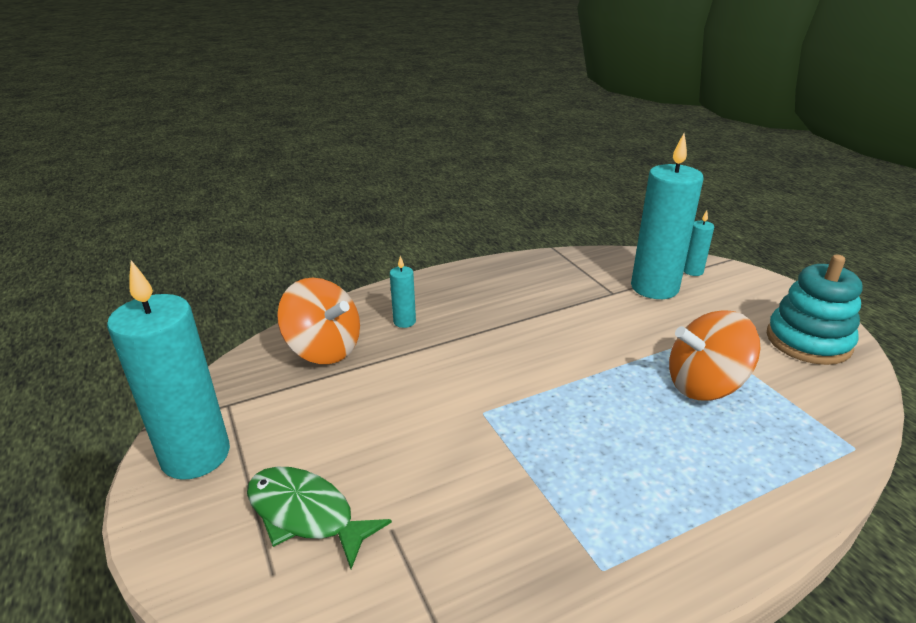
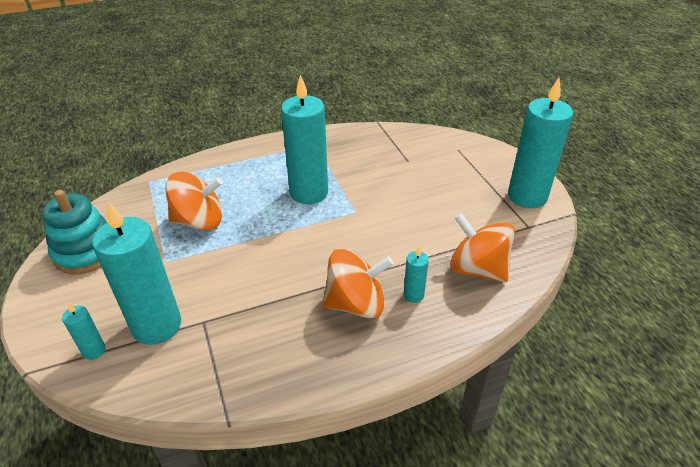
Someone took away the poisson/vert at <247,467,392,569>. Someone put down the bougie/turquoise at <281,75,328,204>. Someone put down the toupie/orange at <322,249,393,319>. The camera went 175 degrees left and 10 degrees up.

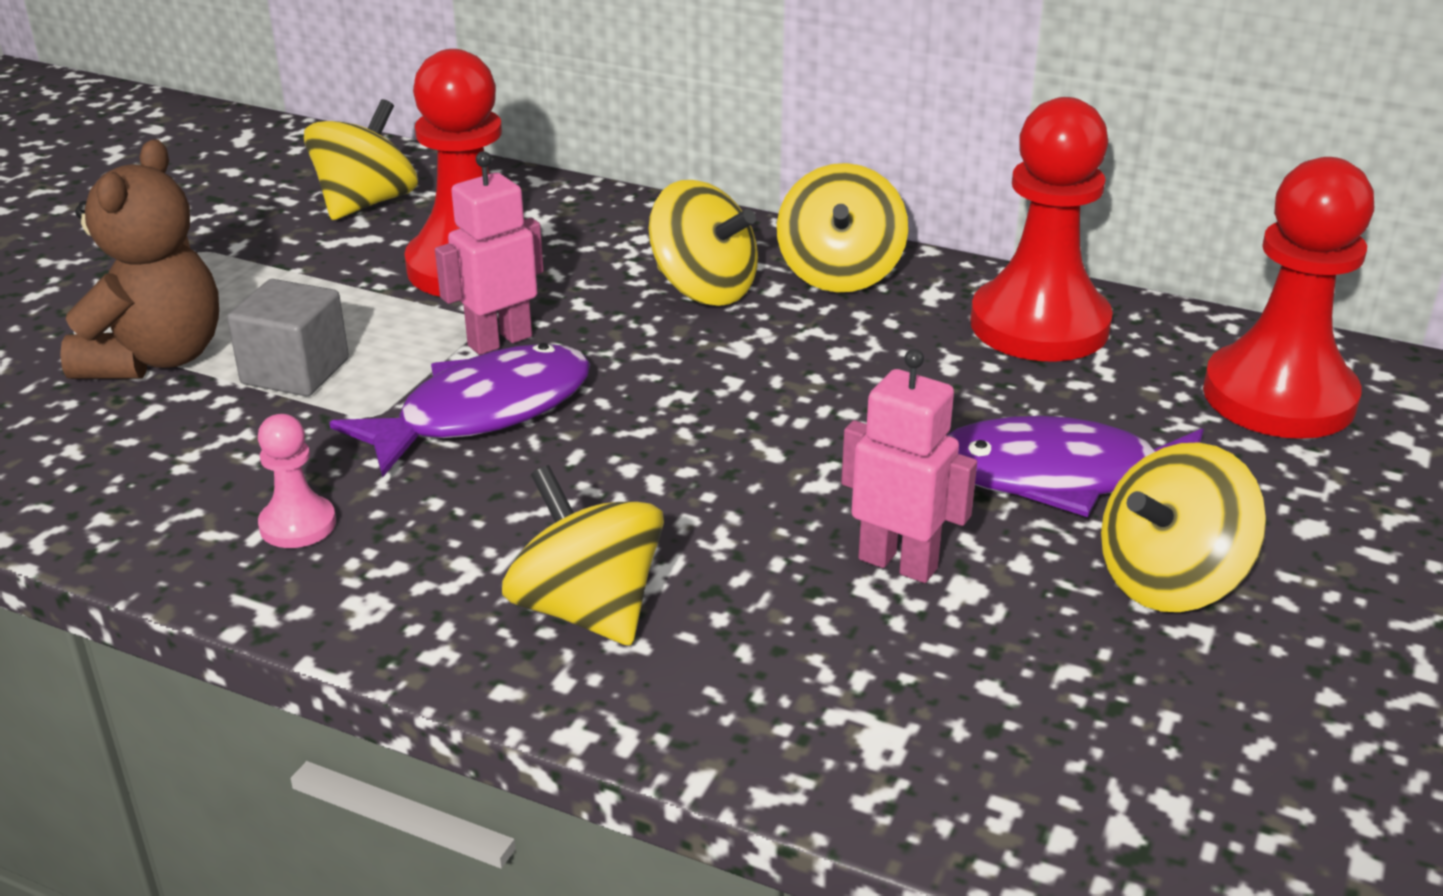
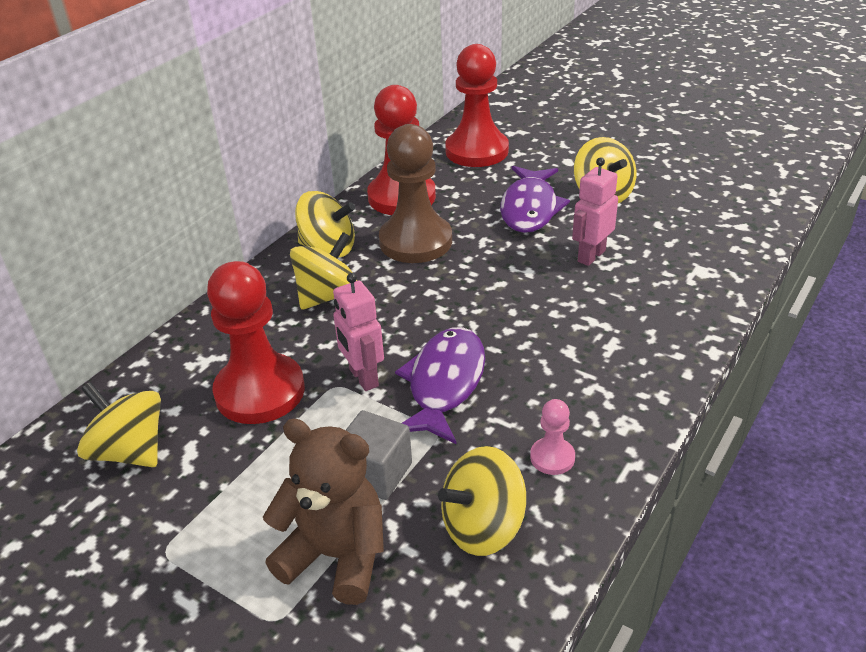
Someone rotated the poisson/violet at <329,343,591,478> by 45 degrees clockwise. Someone carried the toupie/jaune from <502,465,664,646> to <438,446,526,556>. Someone put down the pion/marron at <379,124,452,263>. The camera went 80 degrees left and 5 degrees up.

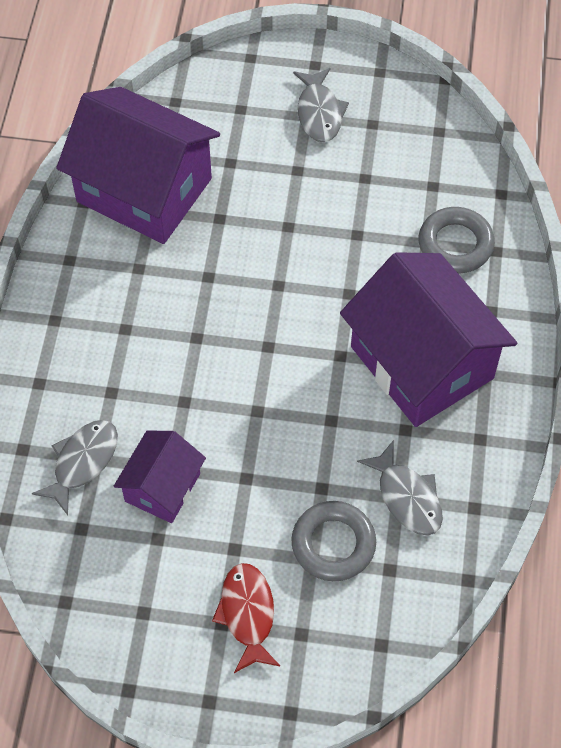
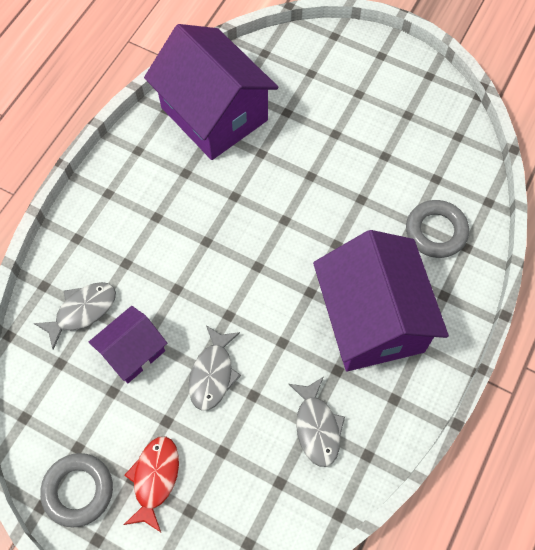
Someone carried the poisson/gris from <293,68,349,142> to <189,325,241,411>. Someone carried the anneau/gris from <291,501,376,581> to <40,453,113,527>. The camera went 20 degrees right and 5 degrees up.

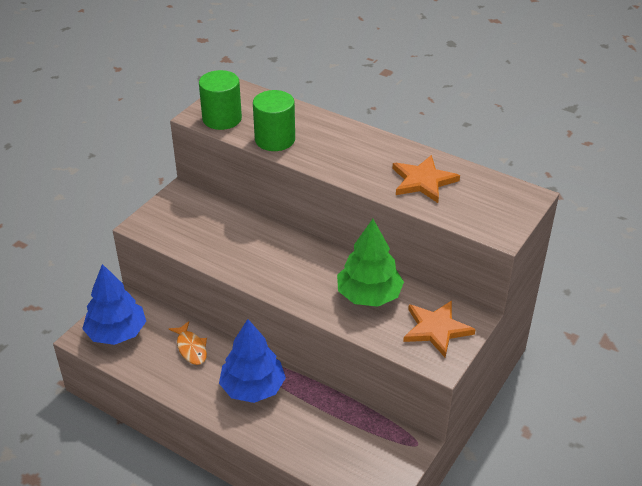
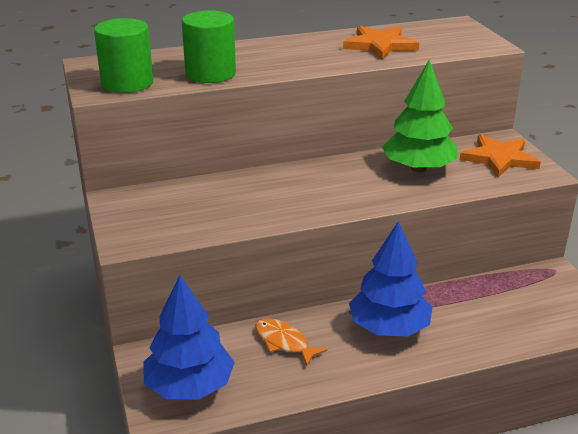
Someone rotated the poisson/orange at <169,321,207,365> by 150 degrees counterclockwise. The camera went 50 degrees left and 10 degrees down.

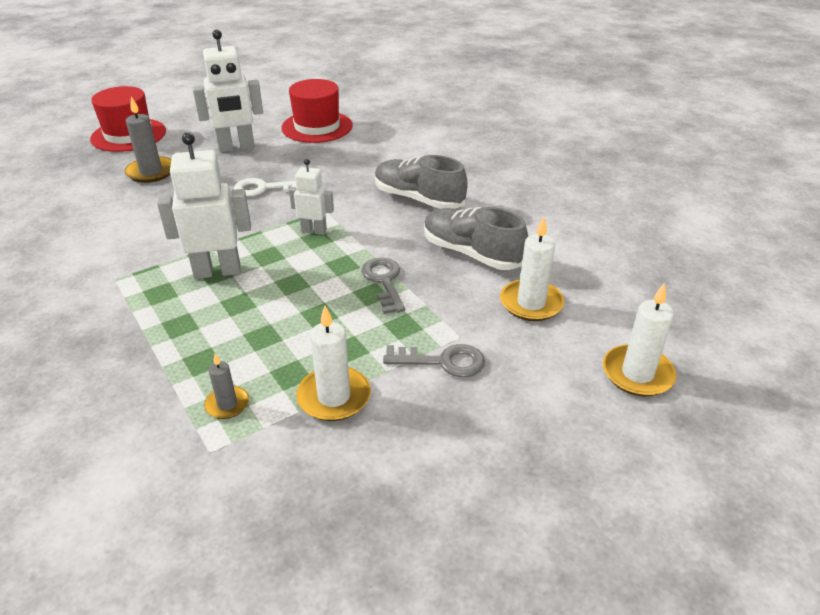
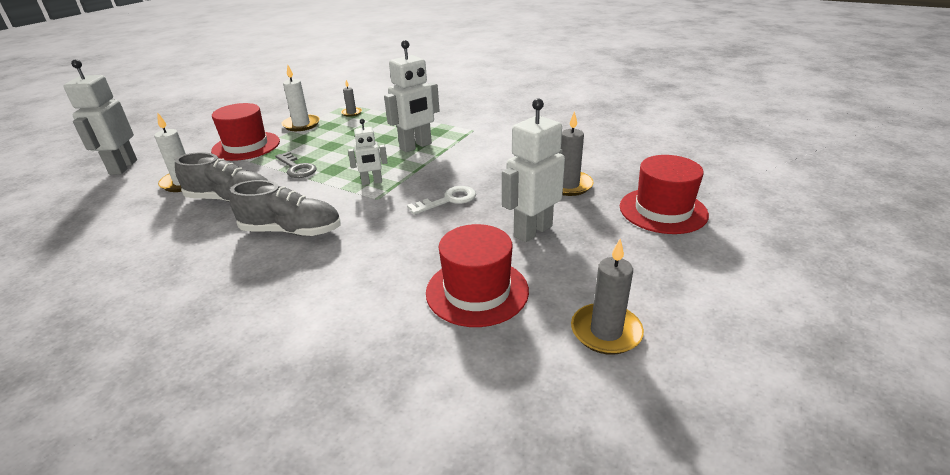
Someone swapped the bougie/blanc at <603,283,677,396> for the robot/blanc at <63,60,137,175>. Someone swapped the clé/gris at <383,344,485,377> for the chapeau/rouge at <211,103,280,161>. Someone put down the bougie/gris at <571,239,644,355>. The camera went 155 degrees right and 5 degrees down.

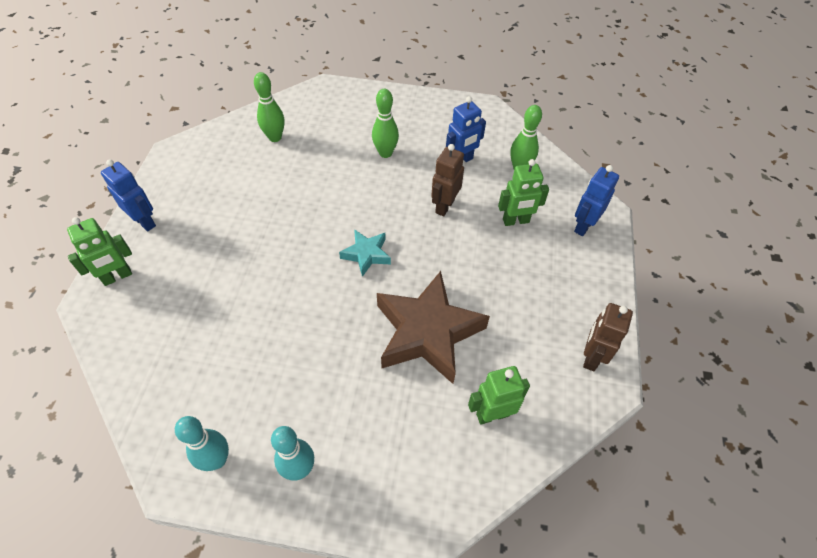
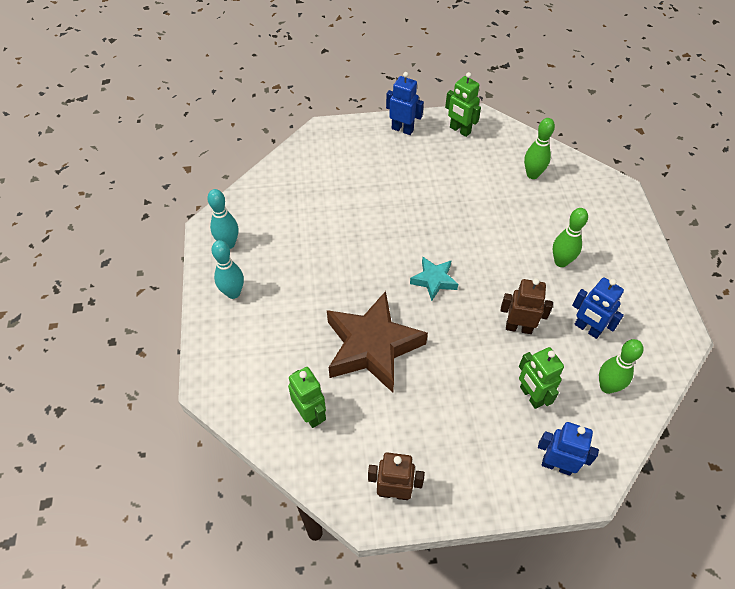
Someone rotated the robot/bleu at <101,159,156,231> by 90 degrees counterclockwise. Someone carried the robot/vert from <67,217,132,286> to <445,72,481,137>. The camera went 75 degrees right and 0 degrees up.

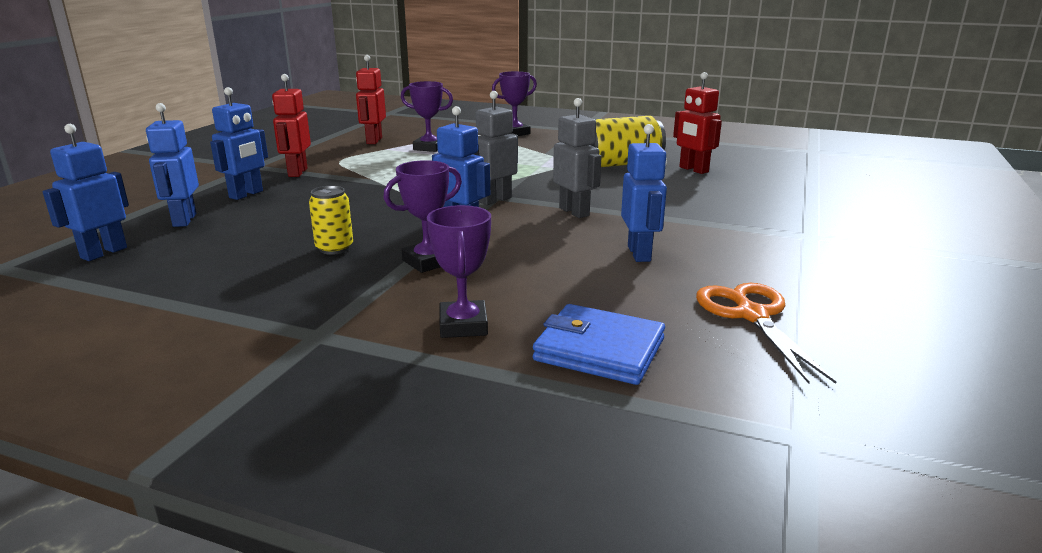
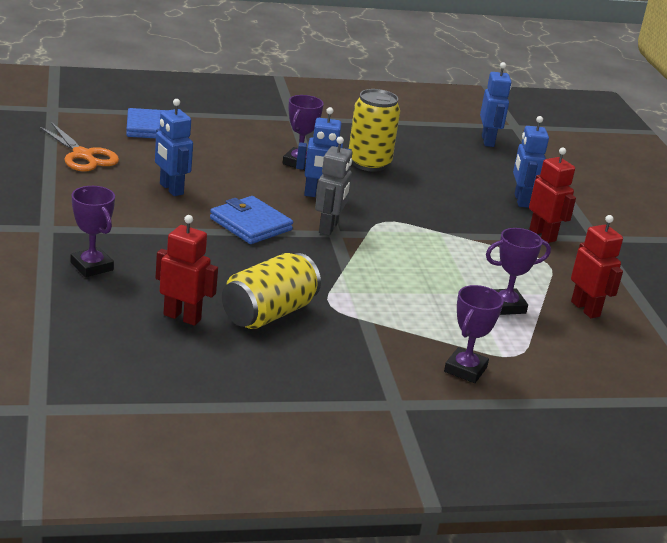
Someone swapped the robot/gris at <553,98,602,218> for the portefeuille/bleu at <210,196,293,244>. Someone took away the robot/bleu at <146,103,199,227>. Someone scaled the canette/jaune at <309,186,353,255> by 1.71. Someone carried the trophée/violet from <427,205,491,338> to <71,186,115,277>. The camera went 145 degrees right and 5 degrees up.

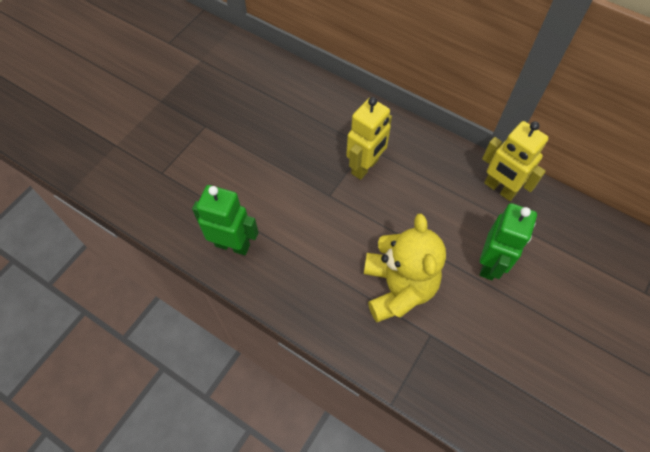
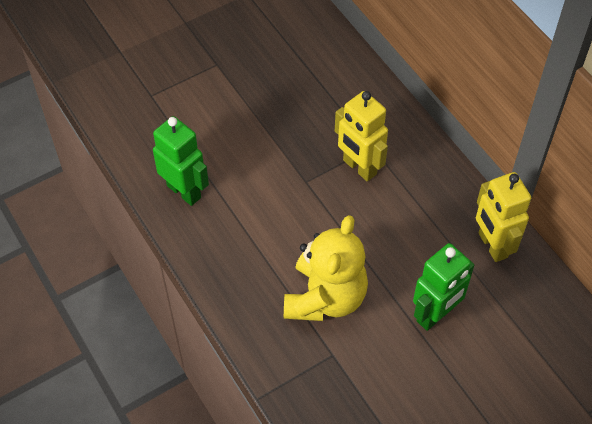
Someone rotated the robot/jaune at <346,97,392,180> by 75 degrees clockwise. The camera went 25 degrees right and 5 degrees down.

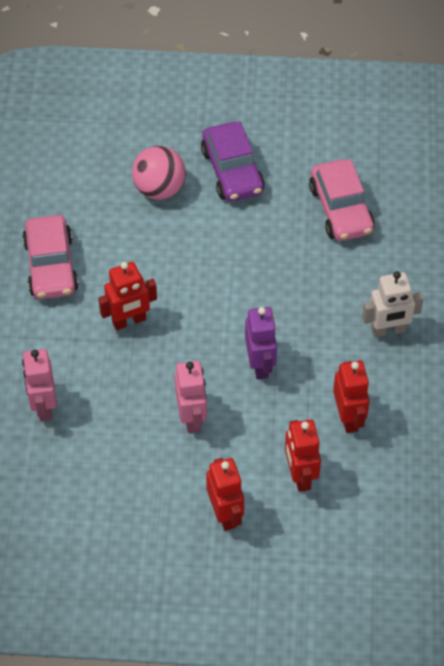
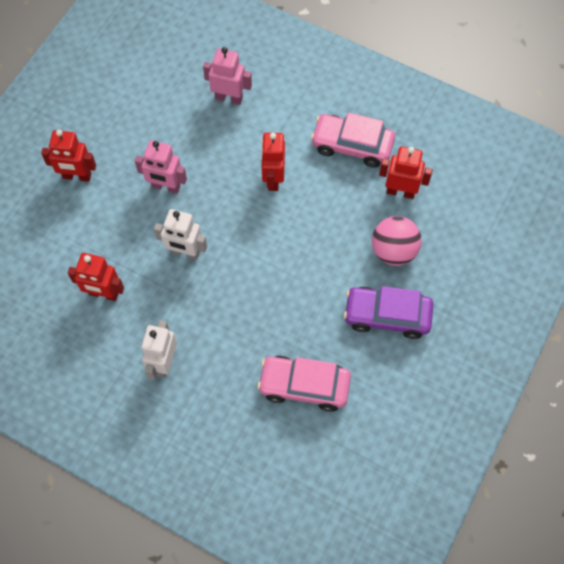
Someone repainted the robot/violet at <245,307,277,379>, which became the robot/blanc at <154,209,207,260>. Someone carried the robot/rouge from <285,419,321,492> to <379,146,433,199>. The camera went 115 degrees right and 10 degrees up.

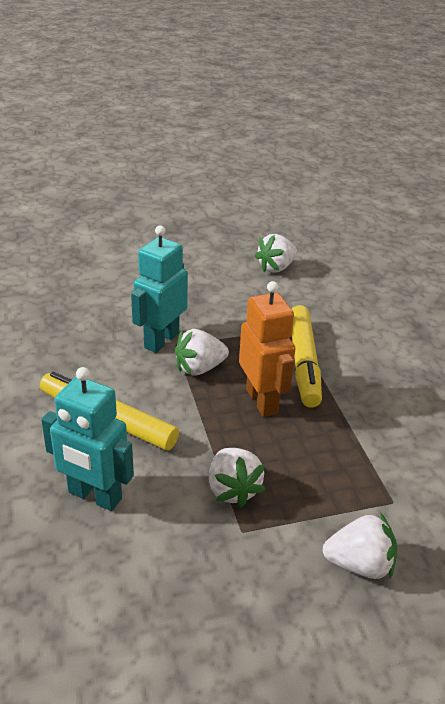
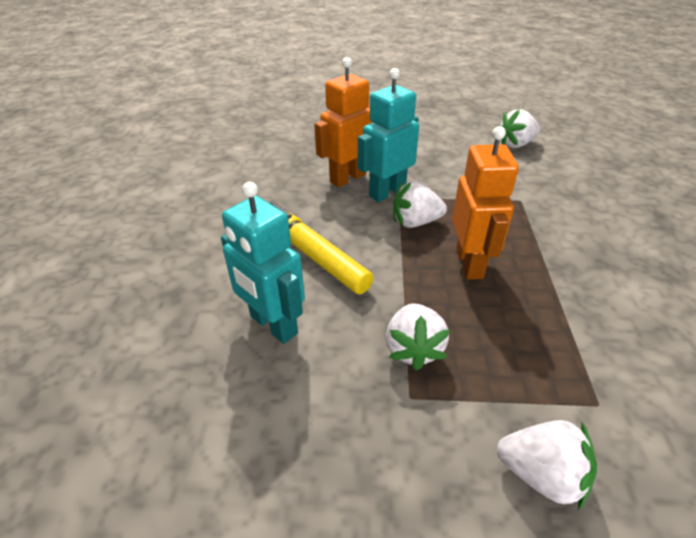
Someone took away the feutre/jaune at <292,305,322,408>. Someone put down the robot/orange at <314,57,373,188>. The camera went 20 degrees right and 5 degrees up.

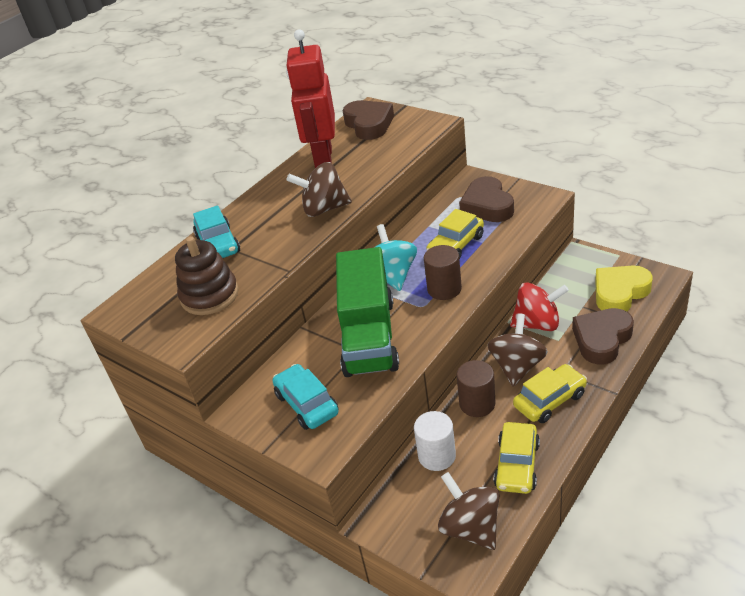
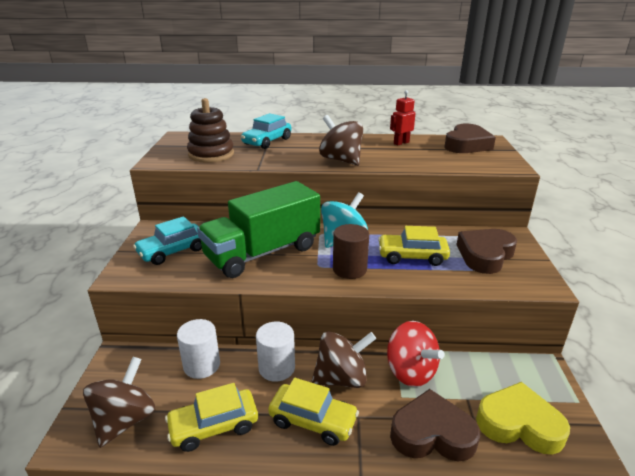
Someone scaled the robot/rouge at <286,29,335,168> by 0.45. Someone repainted the cylindre/marron at <457,360,495,417>, which became the cylindre/blanc at <256,322,295,382>. Someone rotated the voiture/turquoise at <273,364,339,430> by 150 degrees counterclockwise. The camera went 50 degrees right and 10 degrees down.

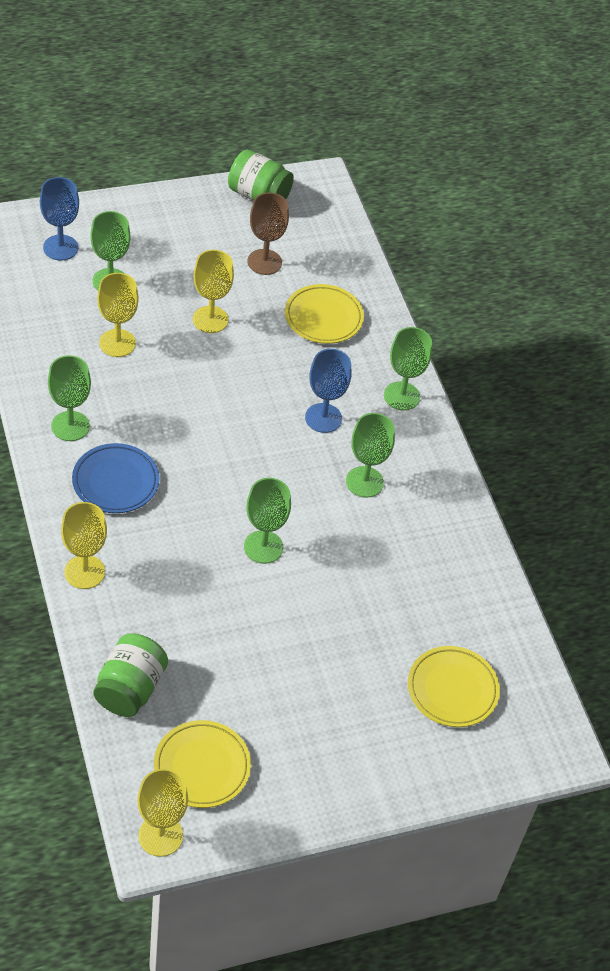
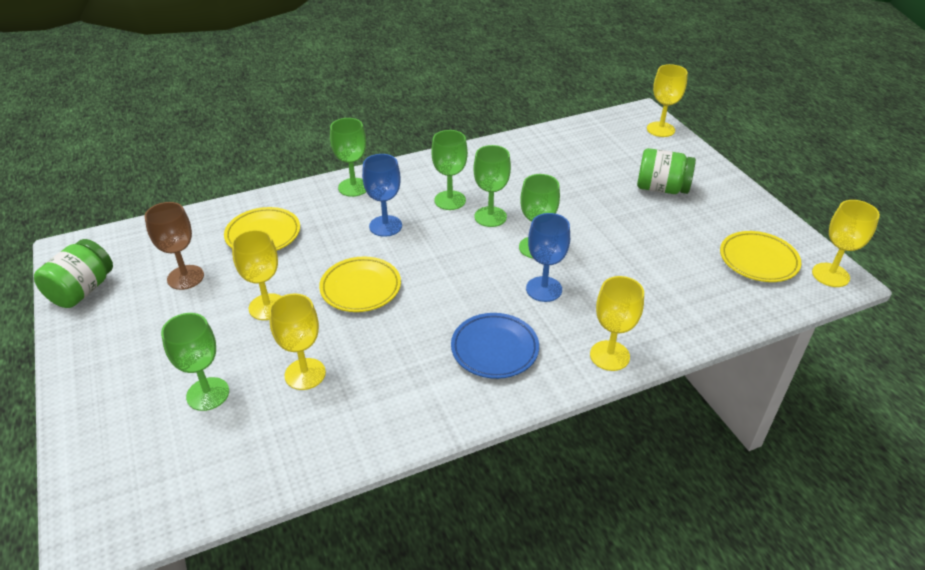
Someone carried the verre à pied/bleu from <40,177,79,261> to <526,213,570,302>. Someone carried the verre à pied/vert from <48,355,91,441> to <473,145,511,227>. Someone carried the bocal/vert from <93,633,168,717> to <637,148,696,194>. Someone carried the assiette/jaune from <408,646,500,727> to <319,256,401,312>. Someone put down the verre à pied/jaune at <647,64,688,137>. The camera went 90 degrees left and 10 degrees down.

